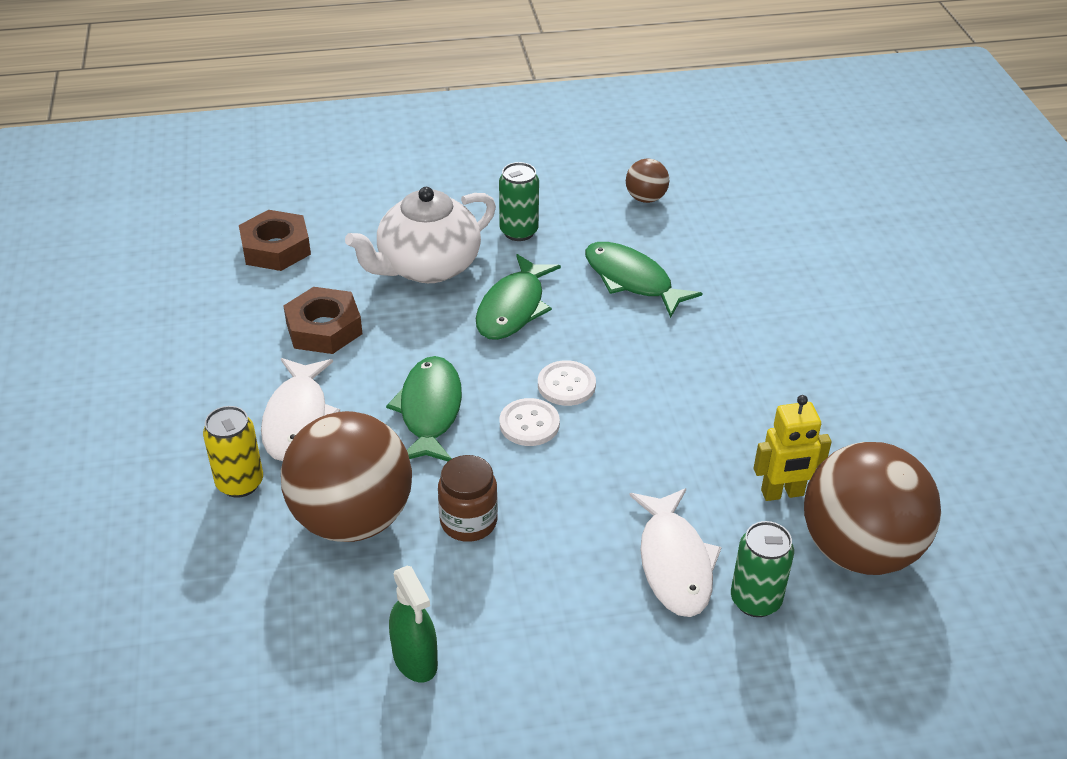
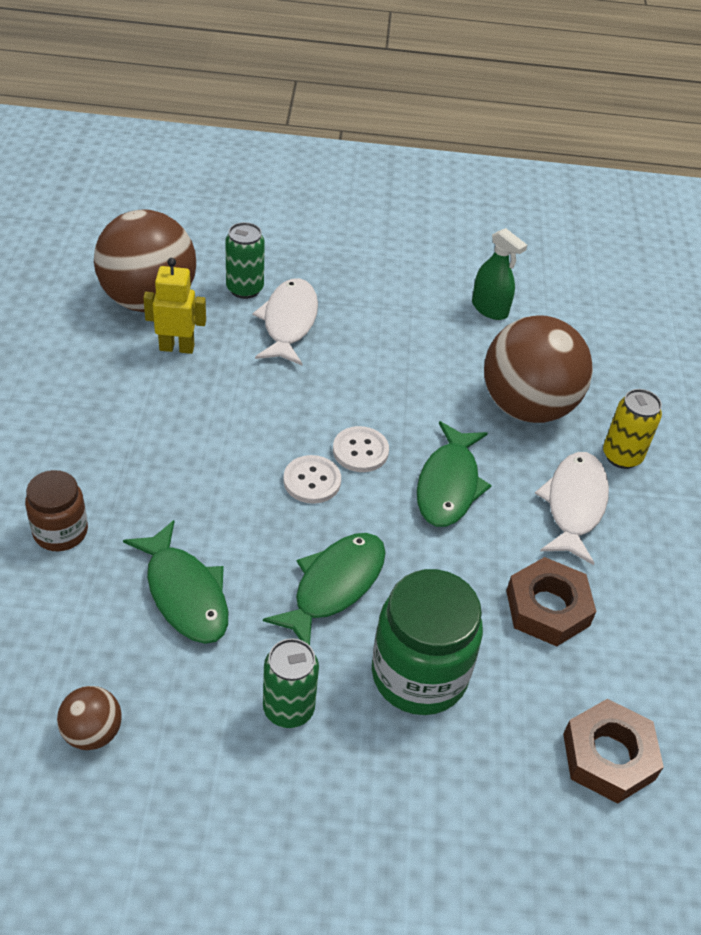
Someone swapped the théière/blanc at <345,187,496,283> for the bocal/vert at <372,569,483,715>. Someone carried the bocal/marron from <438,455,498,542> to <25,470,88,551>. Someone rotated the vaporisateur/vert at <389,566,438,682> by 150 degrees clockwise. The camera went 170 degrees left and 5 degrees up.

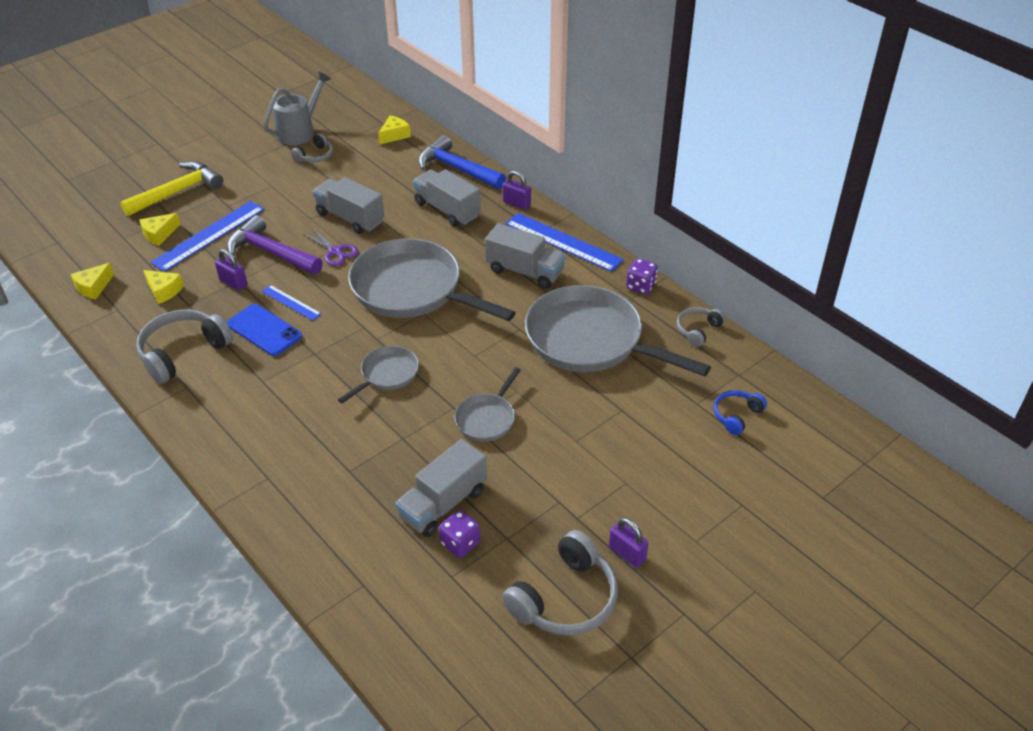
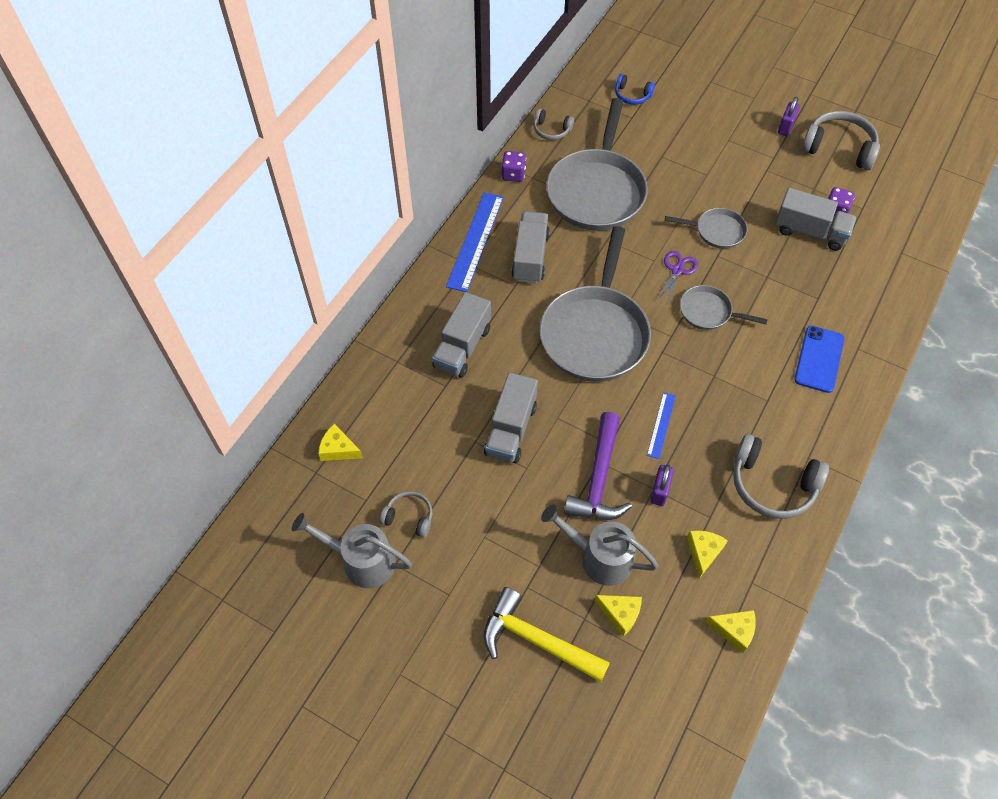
Someone took away the marteau/bleu at <418,135,506,189>. Someone took away the cadenas/violet at <503,171,531,210>. Someone swapped the règle/bleu at <150,201,265,272> for the arrosoir/gris at <541,504,659,586>. Someone carried the ciseaux/violet from <302,228,358,266> to <656,251,698,304>. Someone carried the téléphone/bleu from <227,304,302,356> to <794,326,845,393>. The camera went 110 degrees left and 15 degrees up.

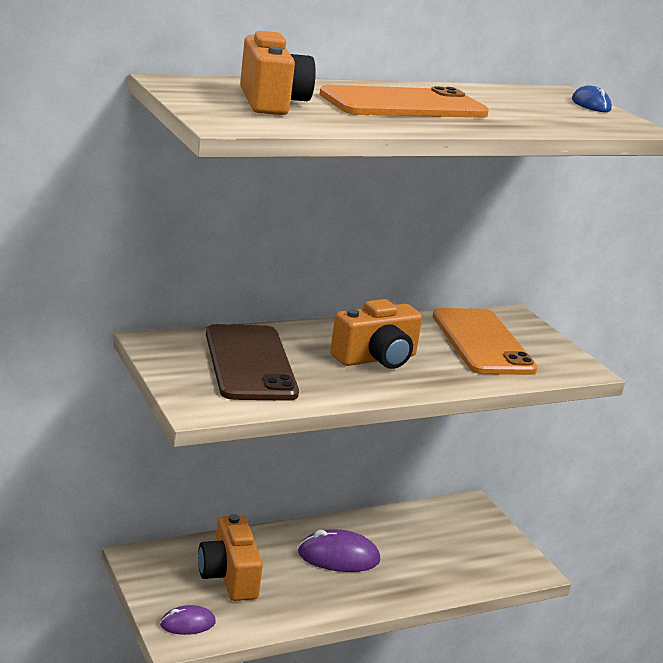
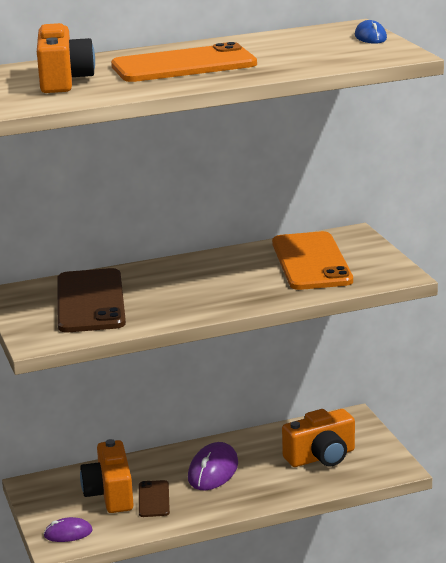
Someone carried the appareil photo/orange from <330,299,422,369> to <282,409,355,467>. Someone rotated the souris/violet at <298,529,380,572> by 75 degrees counterclockwise. Someone put down the téléphone/marron at <139,480,170,517>. The camera went 10 degrees right and 0 degrees up.

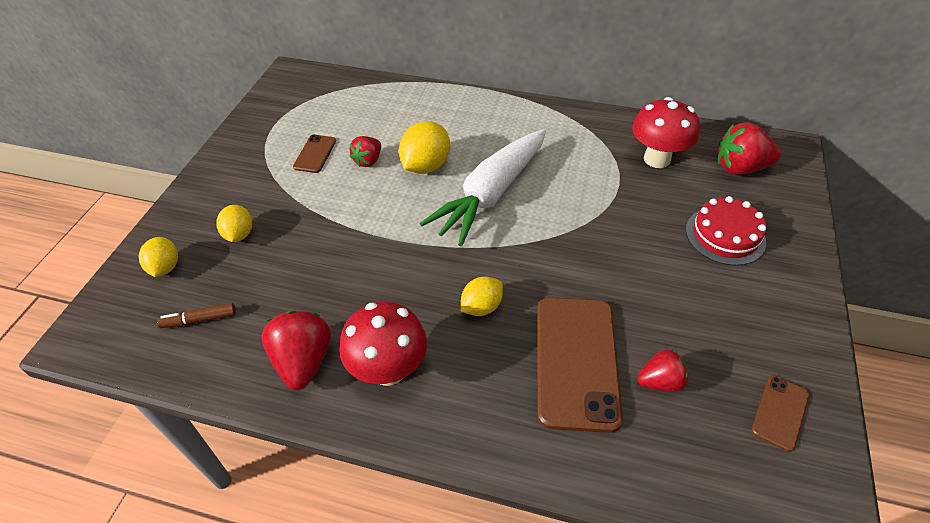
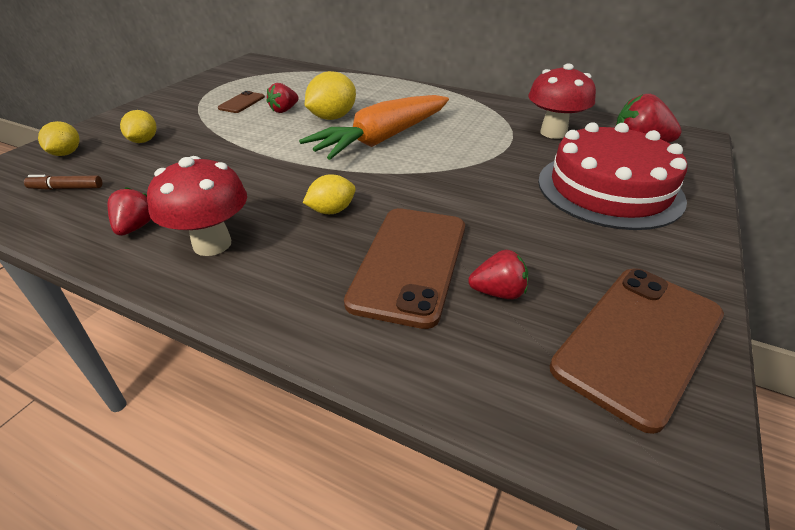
Someone repainted the carotte/blanc at <420,129,546,246>, which became the carotte/orange at <299,95,449,160>. Someone scaled the gâteau/rouge at <686,196,766,266> by 1.69. Someone scaled the fraise/rouge at <262,311,331,390> by 0.62. Someone scaled the téléphone/marron at <751,375,810,452> by 2.08. The camera went 10 degrees right and 10 degrees down.

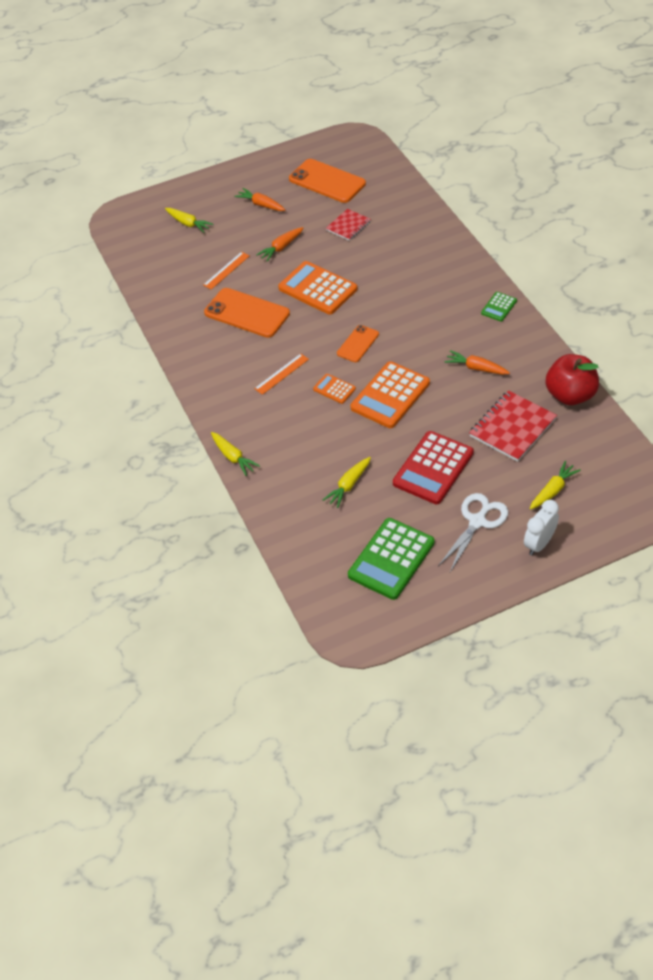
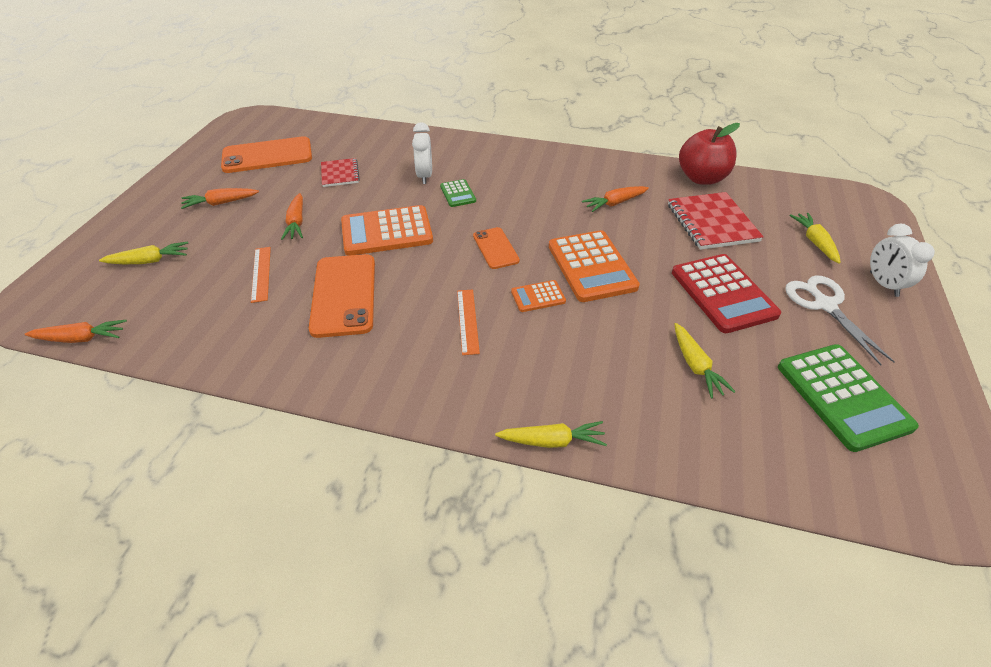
Someone rotated the téléphone/orange at <204,288,290,338> by 75 degrees counterclockwise. Someone carried the calculatrice/vert from <481,292,517,321> to <440,179,476,207>. Someone put down the réveil/blanc at <412,122,432,184>. Someone put down the carotte/orange at <25,320,127,343>. The camera went 55 degrees left and 5 degrees down.

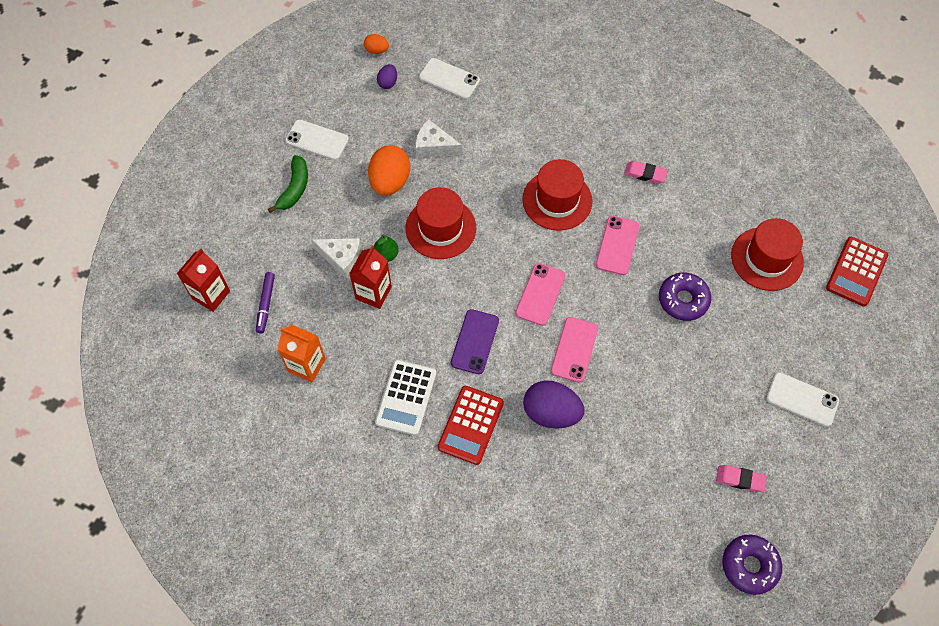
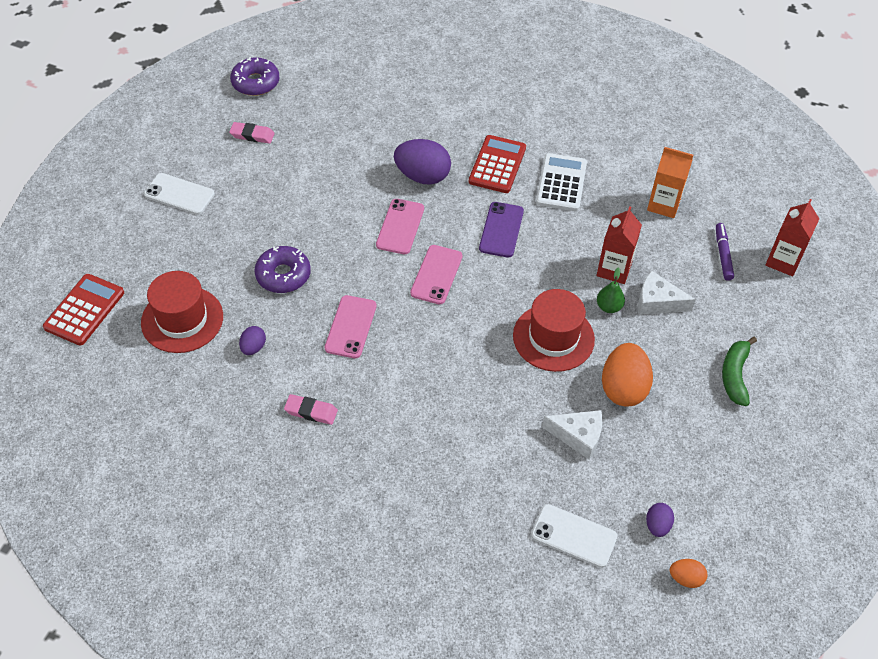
Someone took away the téléphone/blanc at <285,119,349,160>. Someone took away the chapeau/rouge at <522,159,592,231>. Someone put down the œuf/violet at <239,326,266,355>. The camera went 175 degrees right and 10 degrees down.

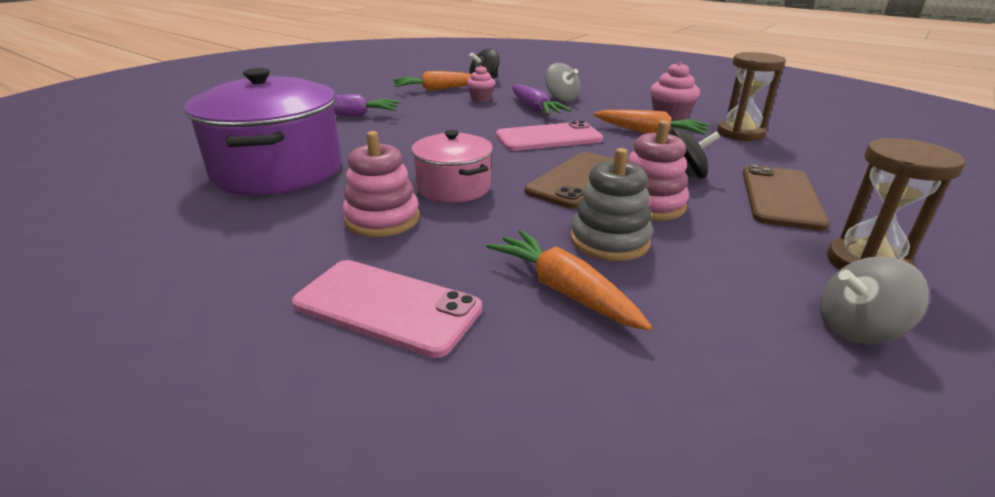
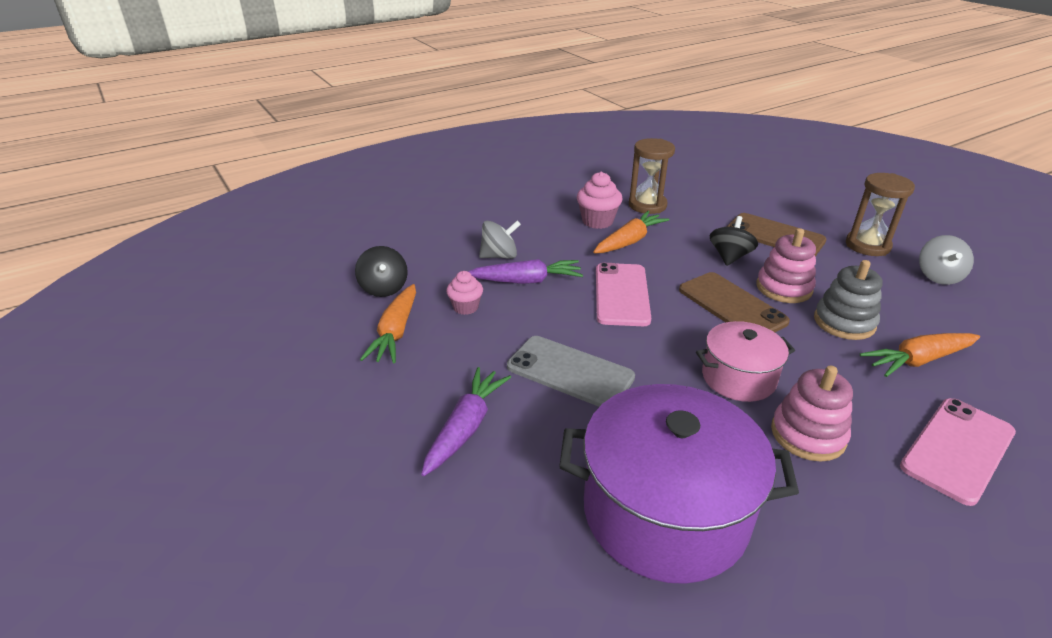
Someone put down the téléphone/gris at <507,336,635,407>. The camera went 70 degrees left and 5 degrees up.

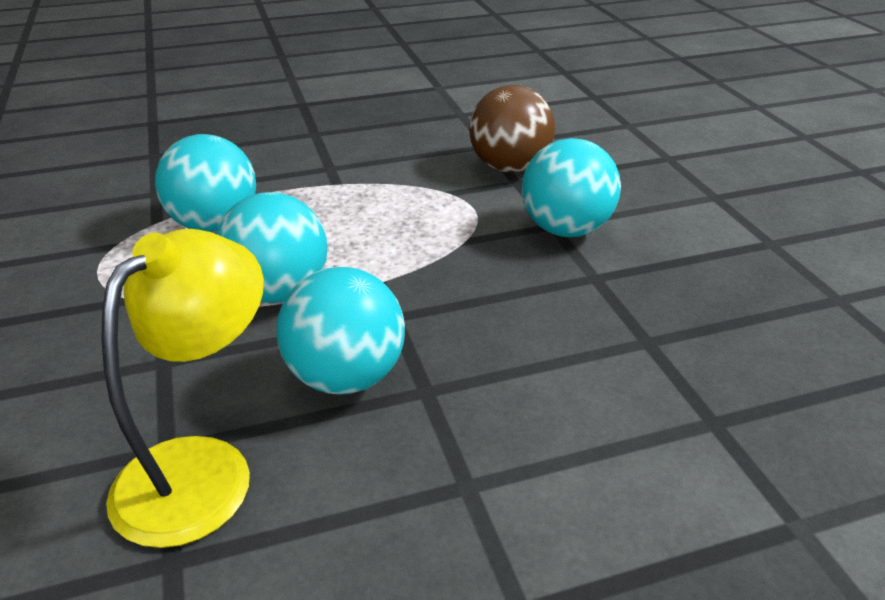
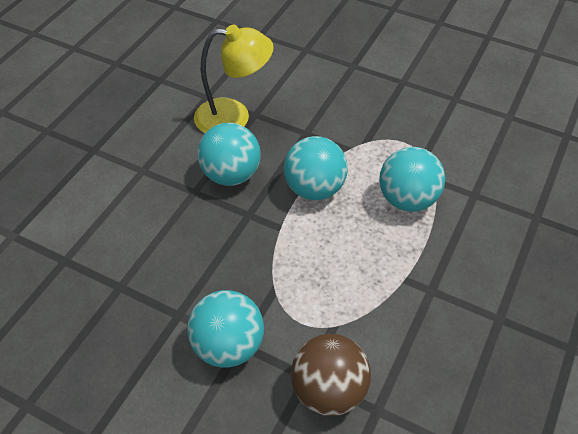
Someone rotated the lampe/jaune at <101,229,264,548> by 75 degrees counterclockwise. The camera went 135 degrees right and 15 degrees up.

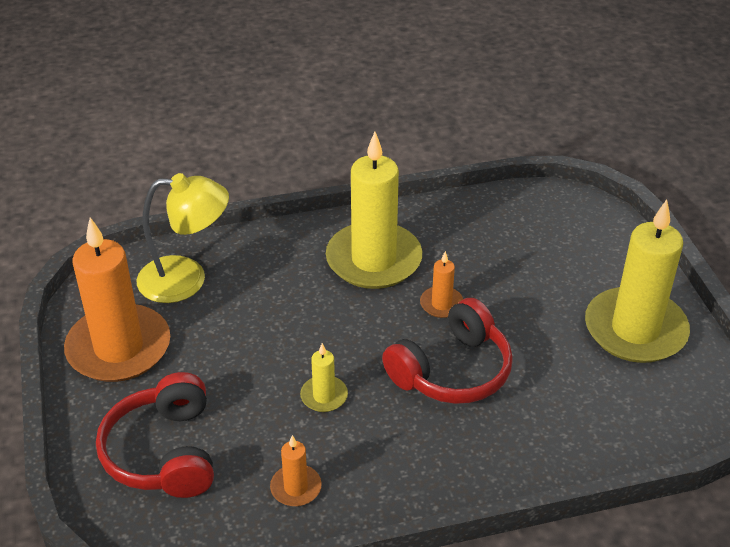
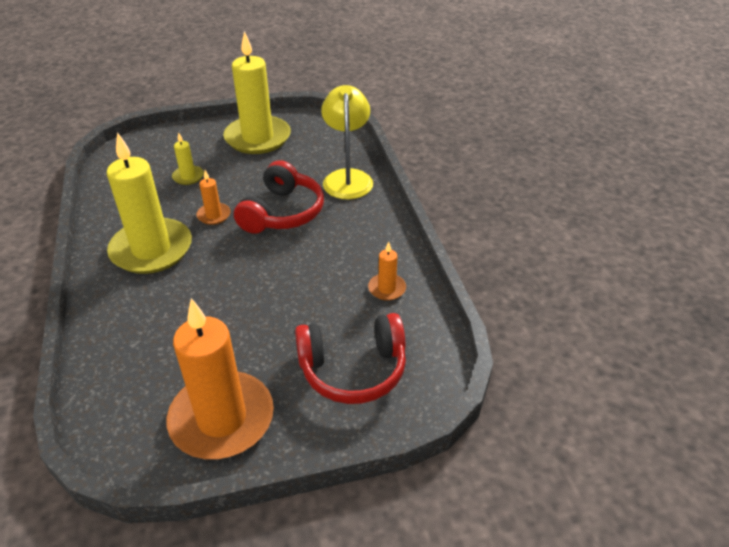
Someone carried the lampe/jaune from <137,173,229,303> to <321,85,373,199>. Someone rotated the casque audio/rouge at <382,298,513,404> by 60 degrees clockwise. Someone carried the bougie/jaune from <300,343,348,412> to <172,132,204,185>. The camera went 90 degrees left and 0 degrees up.

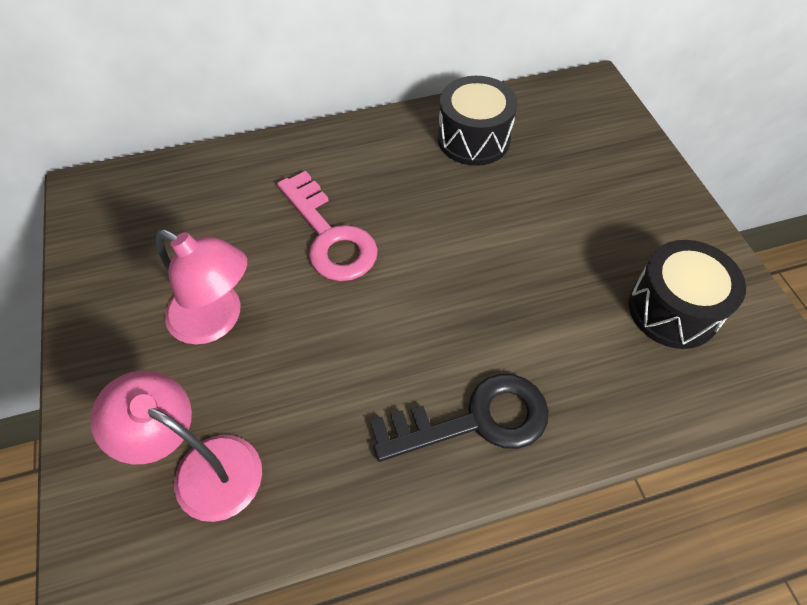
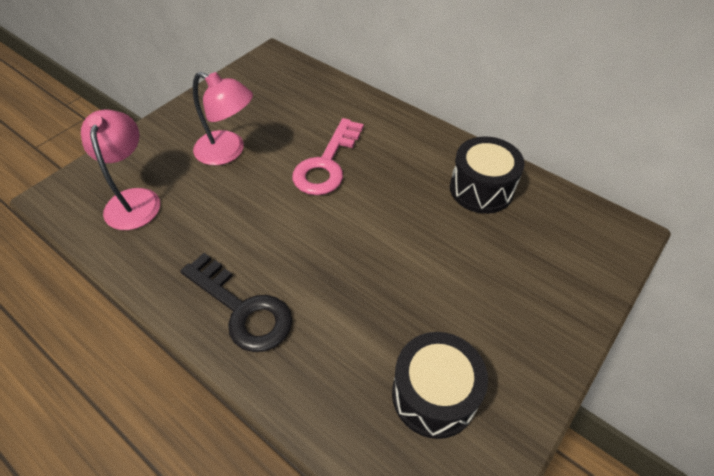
Someone rotated the lampe/rose at <156,229,247,345> by 60 degrees counterclockwise. The camera went 55 degrees right and 5 degrees down.

